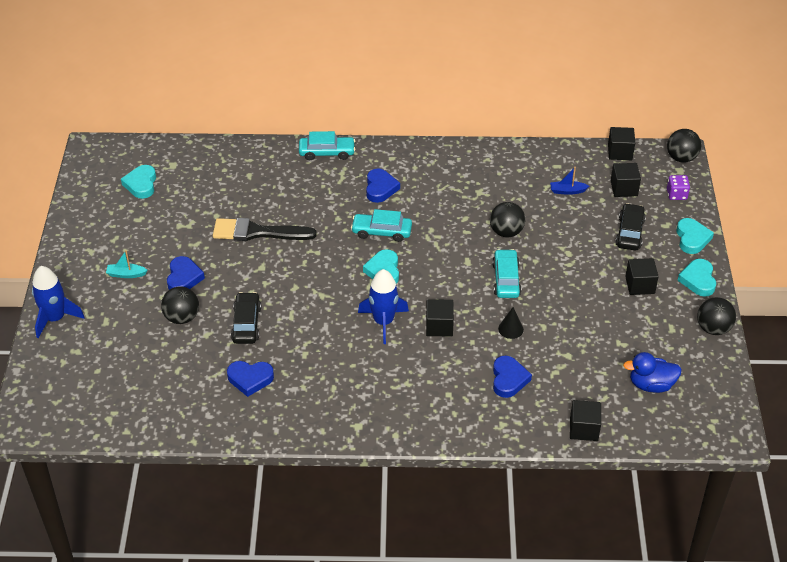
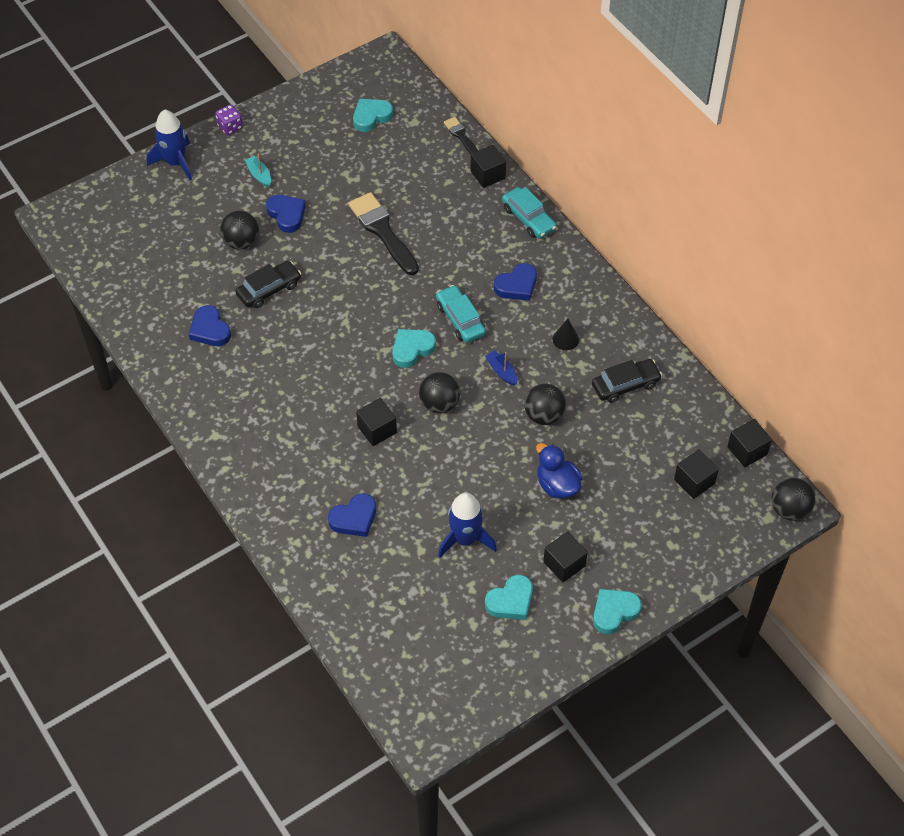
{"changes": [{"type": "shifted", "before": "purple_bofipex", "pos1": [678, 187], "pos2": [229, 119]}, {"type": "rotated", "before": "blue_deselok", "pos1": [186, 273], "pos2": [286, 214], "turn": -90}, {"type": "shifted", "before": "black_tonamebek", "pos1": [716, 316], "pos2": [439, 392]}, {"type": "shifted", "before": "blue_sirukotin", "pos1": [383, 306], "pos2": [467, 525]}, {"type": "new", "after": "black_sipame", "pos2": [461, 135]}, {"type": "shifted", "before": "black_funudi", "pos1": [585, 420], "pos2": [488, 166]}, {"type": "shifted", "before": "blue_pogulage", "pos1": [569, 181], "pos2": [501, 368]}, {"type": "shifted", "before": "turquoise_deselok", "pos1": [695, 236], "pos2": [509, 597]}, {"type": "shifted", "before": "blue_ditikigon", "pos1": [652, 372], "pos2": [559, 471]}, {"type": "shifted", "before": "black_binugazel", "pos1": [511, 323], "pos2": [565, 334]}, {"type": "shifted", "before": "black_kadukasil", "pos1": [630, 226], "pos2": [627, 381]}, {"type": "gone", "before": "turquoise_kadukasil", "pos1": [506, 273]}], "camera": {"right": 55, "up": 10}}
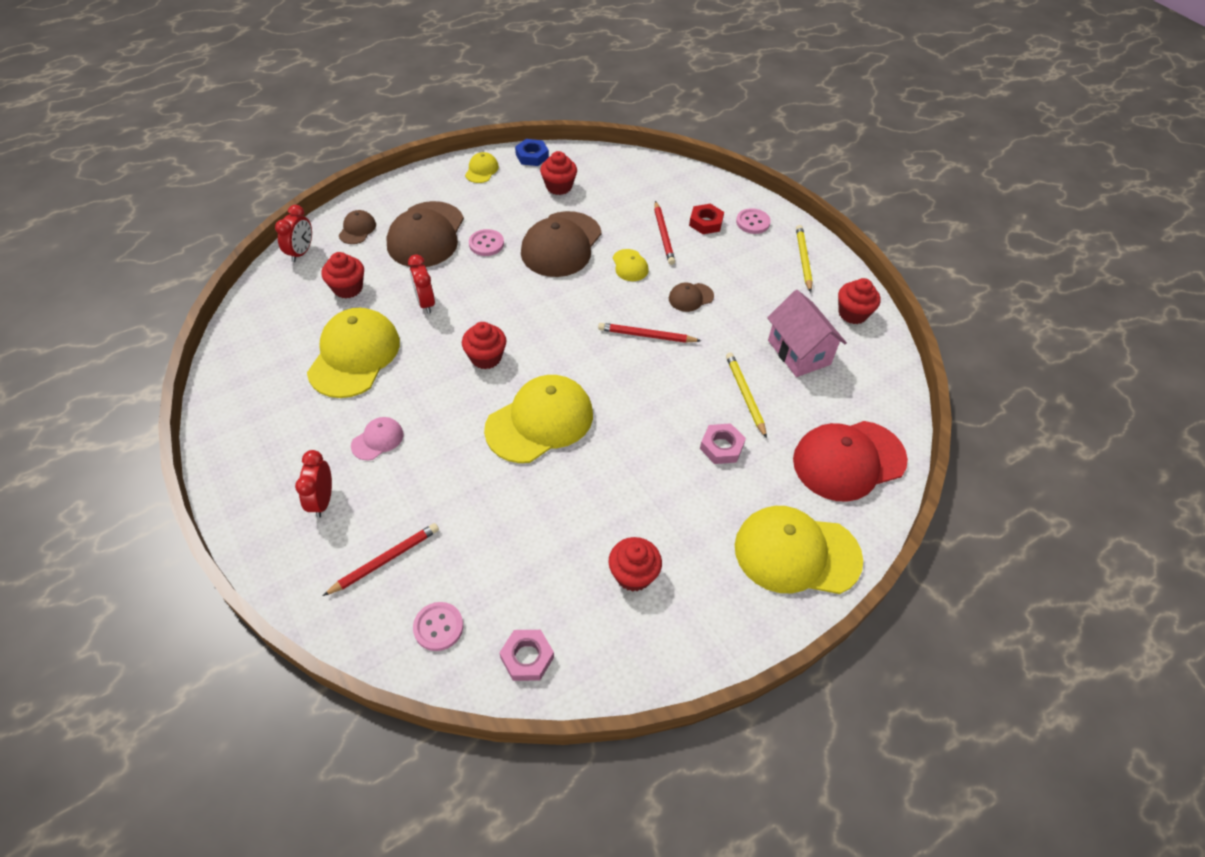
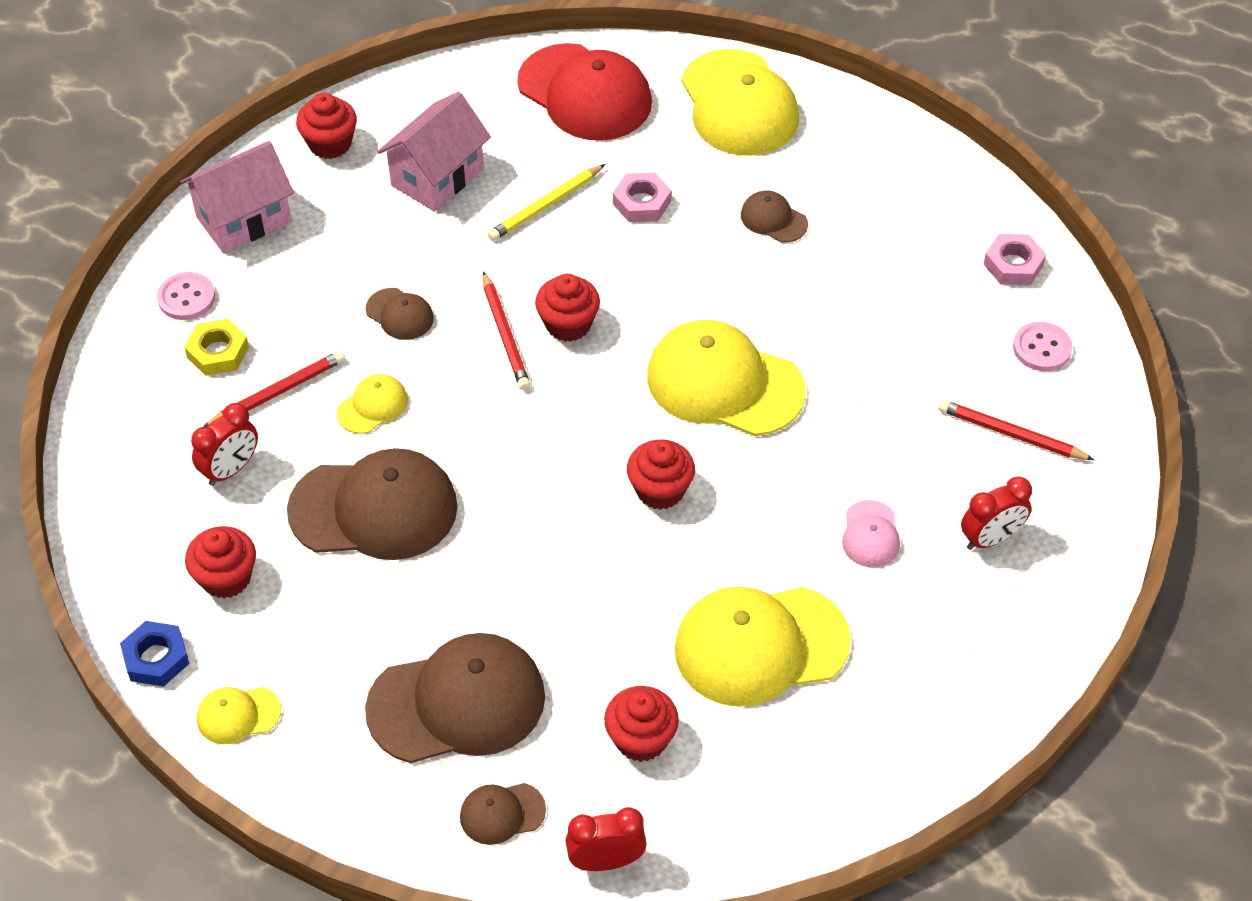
{"changes": [{"type": "swapped", "before": "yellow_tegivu", "after": "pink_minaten", "pos1": [804, 259], "pos2": [237, 197]}, {"type": "repainted", "before": "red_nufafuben", "after": "yellow_nufafuben", "pos1": [706, 219], "pos2": [216, 347]}, {"type": "shifted", "before": "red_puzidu", "pos1": [421, 284], "pos2": [224, 444]}, {"type": "shifted", "before": "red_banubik", "pos1": [635, 564], "pos2": [567, 308]}, {"type": "new", "after": "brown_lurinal", "pos2": [774, 216]}, {"type": "rotated", "before": "pink_lurinal", "pos1": [377, 439], "pos2": [871, 534], "turn": -105}, {"type": "gone", "before": "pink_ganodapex", "pos1": [486, 242]}], "camera": {"right": -115, "up": 0}}
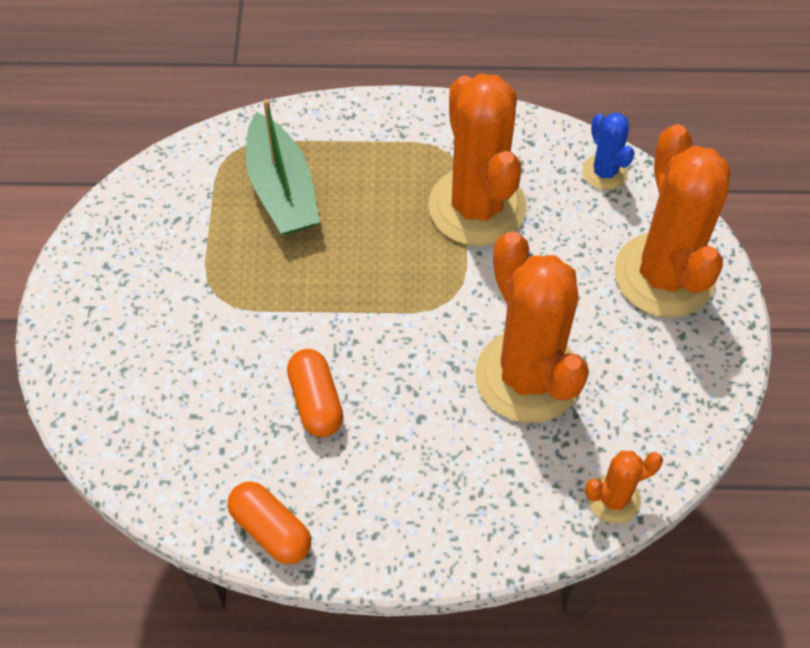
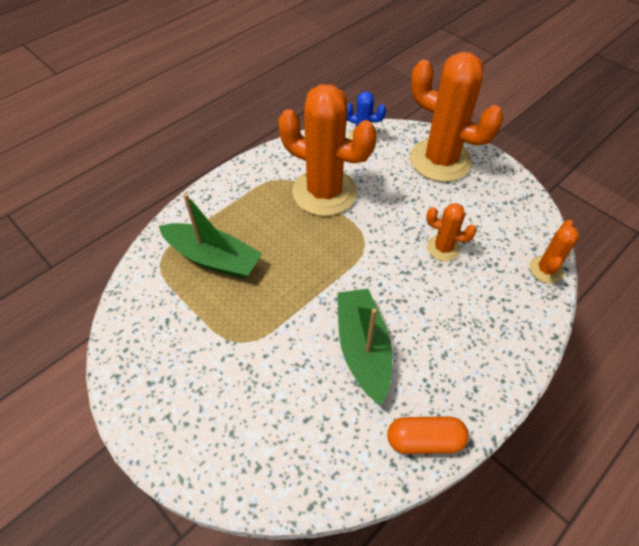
{"changes": [{"type": "swapped", "before": "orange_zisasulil", "after": "green_pogulage", "pos1": [315, 393], "pos2": [364, 347]}, {"type": "scaled", "before": "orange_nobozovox", "pos1": [532, 327], "pos2": [451, 232], "scale": 0.47}], "camera": {"right": -45, "up": -5}}
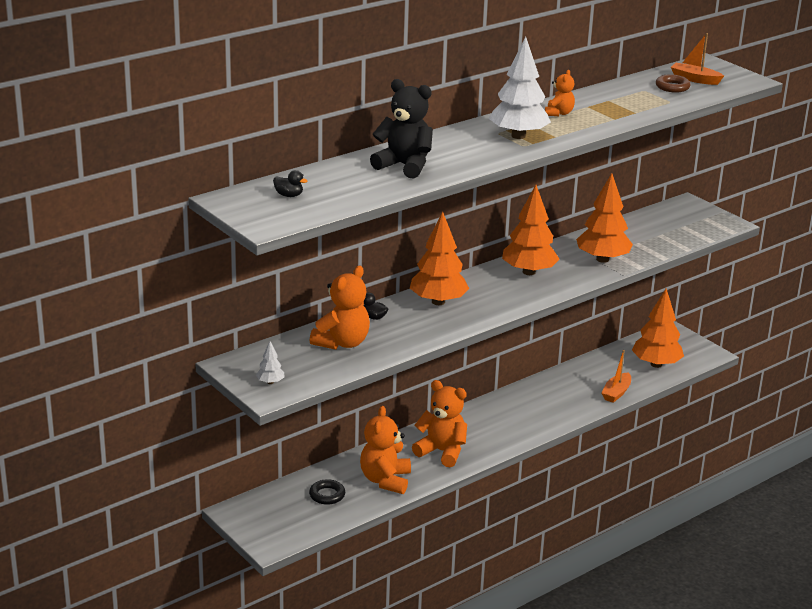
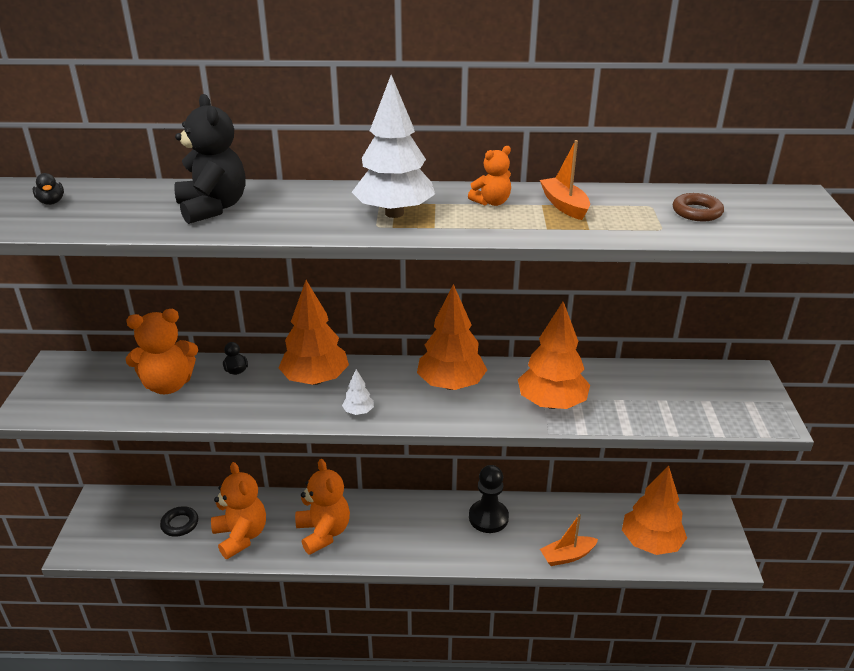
{"changes": [{"type": "rotated", "before": "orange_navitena", "pos1": [385, 450], "pos2": [238, 510], "turn": 105}, {"type": "shifted", "before": "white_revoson", "pos1": [270, 362], "pos2": [358, 392]}, {"type": "new", "after": "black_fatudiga", "pos2": [489, 499]}, {"type": "shifted", "before": "orange_pogulage", "pos1": [697, 59], "pos2": [565, 180]}], "camera": {"right": 40, "up": 5}}
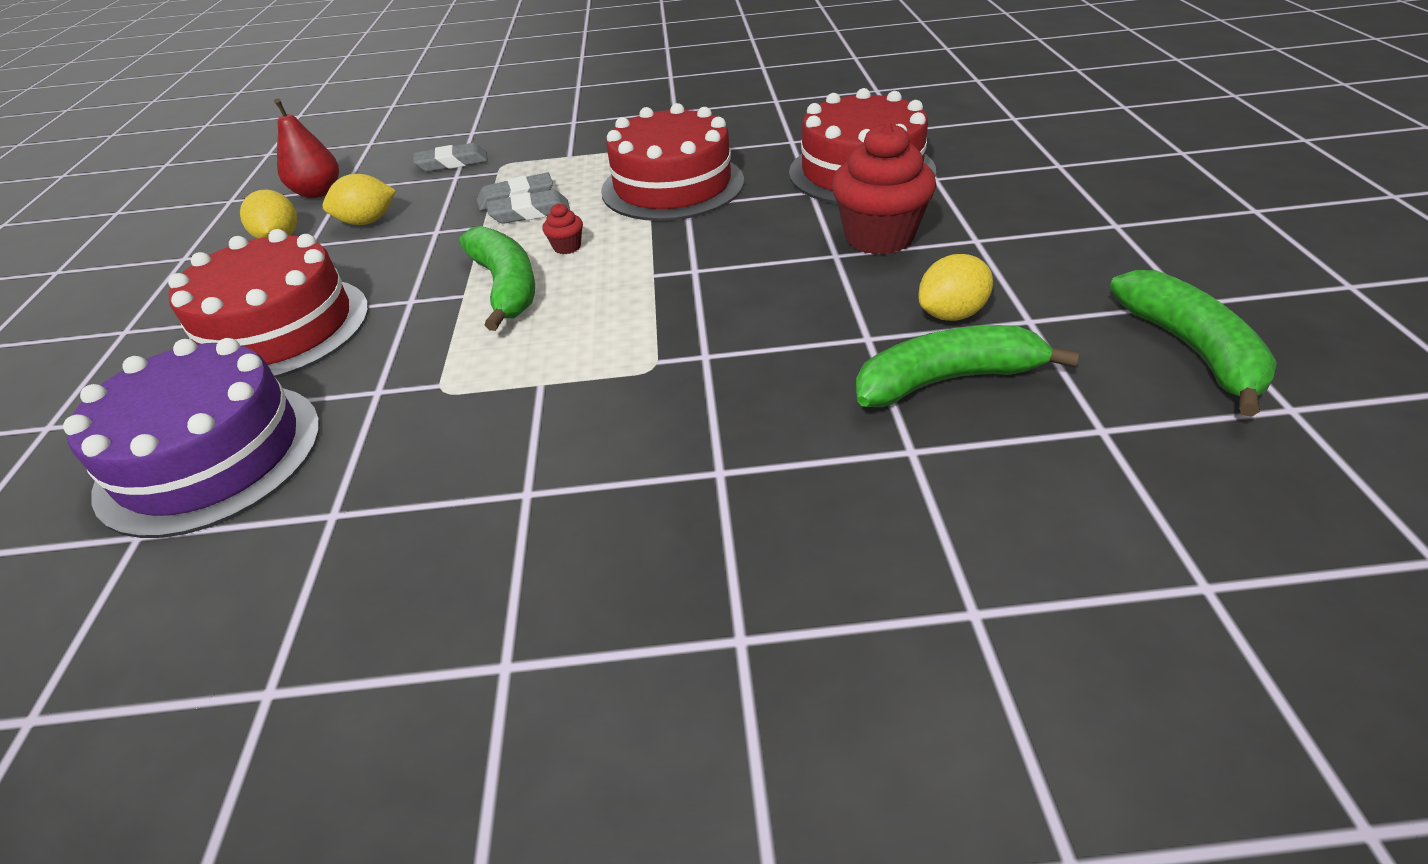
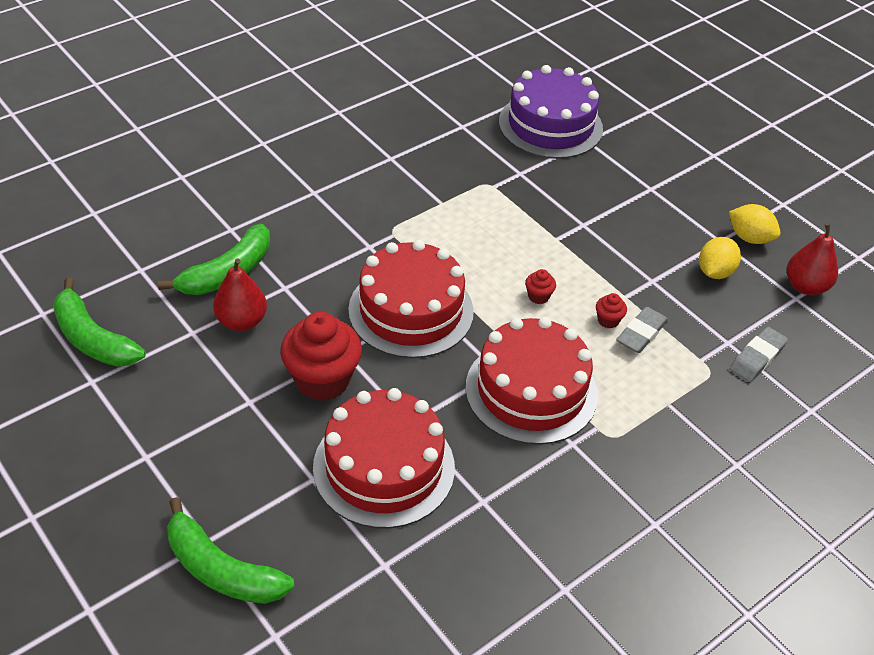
{"changes": [{"type": "shifted", "before": "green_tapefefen", "pos1": [497, 278], "pos2": [230, 550]}, {"type": "swapped", "before": "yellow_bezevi", "after": "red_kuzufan", "pos1": [956, 287], "pos2": [240, 294]}, {"type": "shifted", "before": "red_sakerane", "pos1": [268, 303], "pos2": [411, 299]}, {"type": "swapped", "before": "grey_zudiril", "after": "red_banubik", "pos1": [528, 207], "pos2": [611, 311]}], "camera": {"right": 140, "up": 5}}
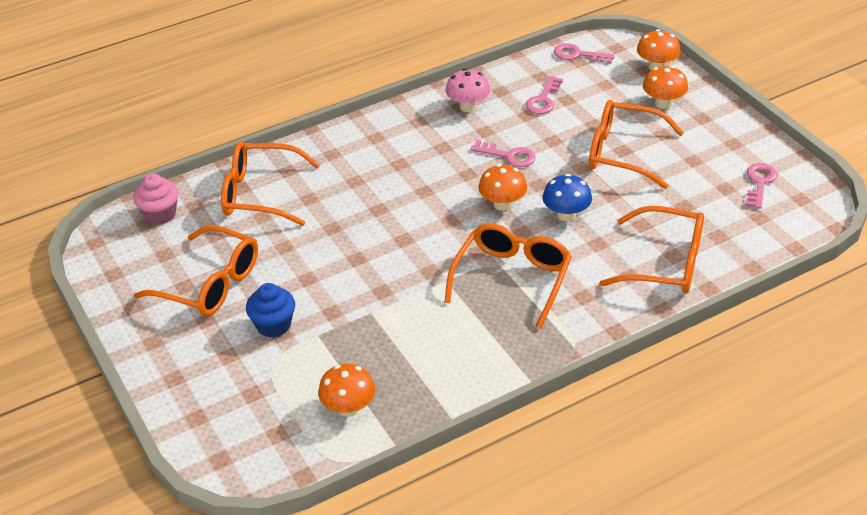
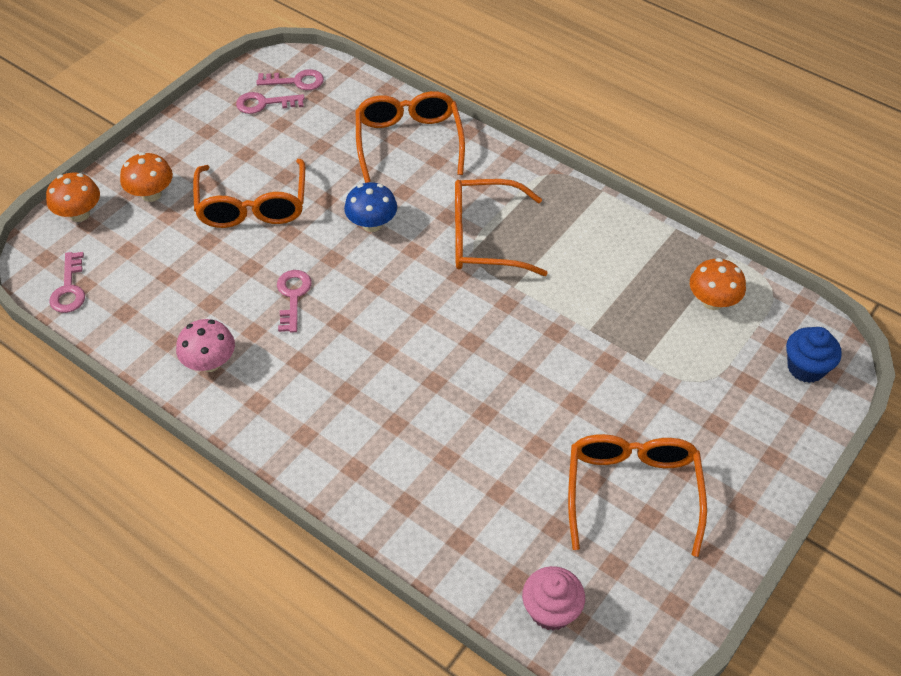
{"changes": [{"type": "shifted", "before": "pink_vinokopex", "pos1": [544, 95], "pos2": [290, 79]}, {"type": "shifted", "before": "blue_banubik", "pos1": [270, 310], "pos2": [814, 355]}, {"type": "gone", "before": "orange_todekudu", "pos1": [270, 183]}, {"type": "gone", "before": "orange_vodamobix", "pos1": [502, 187]}], "camera": {"right": -115, "up": 10}}
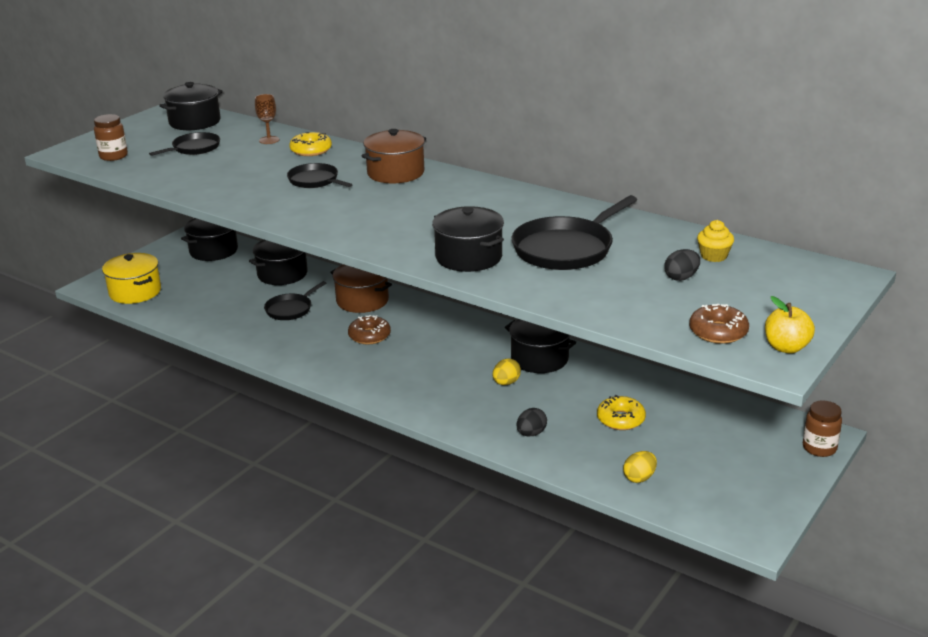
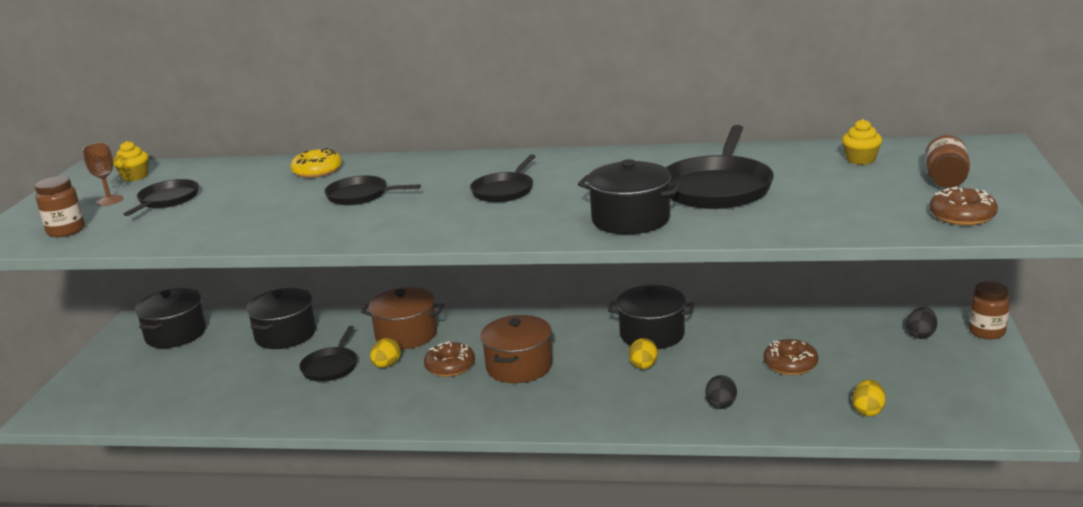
{"changes": [{"type": "shifted", "before": "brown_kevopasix", "pos1": [267, 119], "pos2": [103, 174]}, {"type": "swapped", "before": "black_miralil", "after": "yellow_banubik", "pos1": [191, 106], "pos2": [131, 161]}, {"type": "new", "after": "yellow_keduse", "pos2": [385, 353]}, {"type": "new", "after": "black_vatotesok", "pos2": [503, 178]}, {"type": "shifted", "before": "brown_miralil", "pos1": [394, 156], "pos2": [516, 349]}, {"type": "repainted", "before": "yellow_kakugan", "after": "brown_kakugan", "pos1": [621, 412], "pos2": [791, 357]}, {"type": "shifted", "before": "black_keduse", "pos1": [682, 265], "pos2": [922, 323]}, {"type": "new", "after": "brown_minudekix", "pos2": [947, 161]}, {"type": "gone", "before": "yellow_miralil", "pos1": [131, 278]}, {"type": "gone", "before": "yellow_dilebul", "pos1": [790, 324]}], "camera": {"right": -25, "up": -5}}
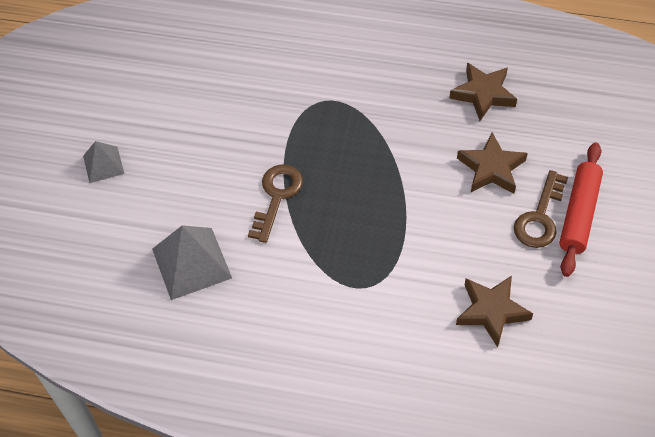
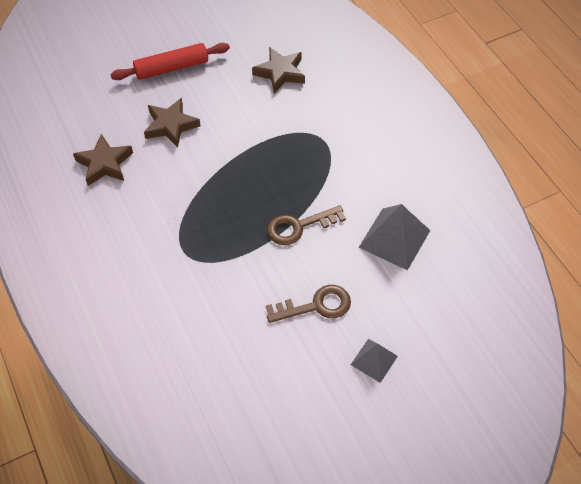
{"changes": [{"type": "shifted", "before": "brown_vinokopex", "pos1": [541, 209], "pos2": [308, 304]}], "camera": {"right": -130, "up": 0}}
